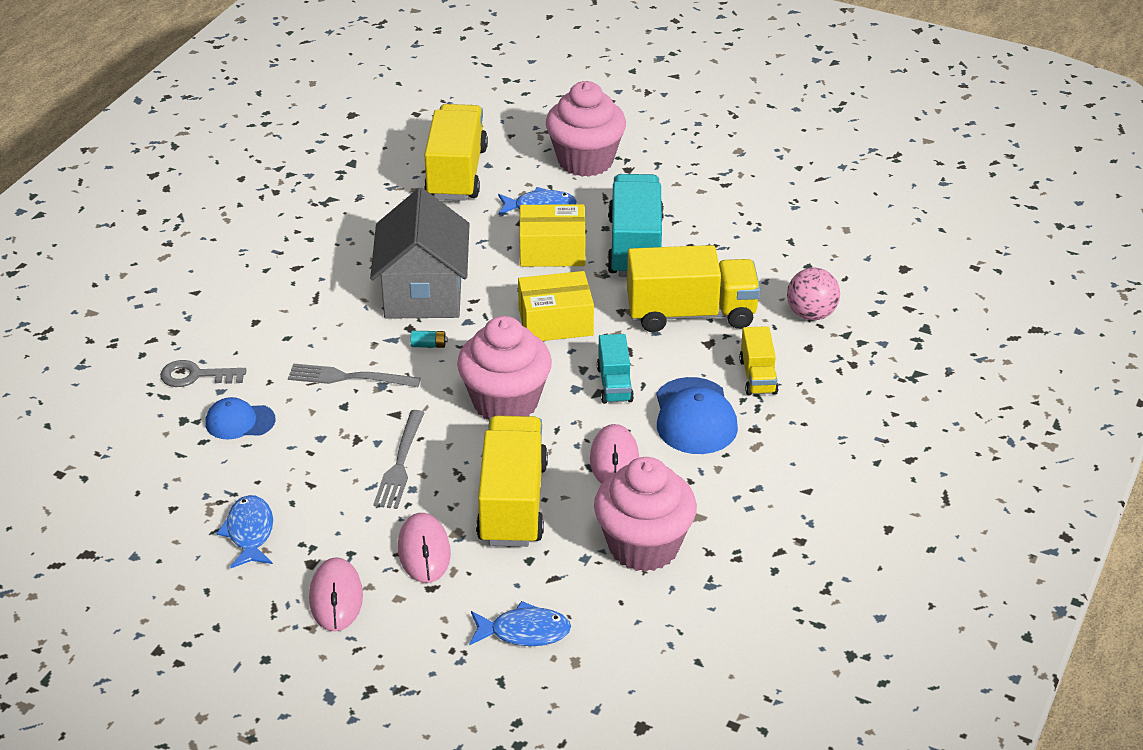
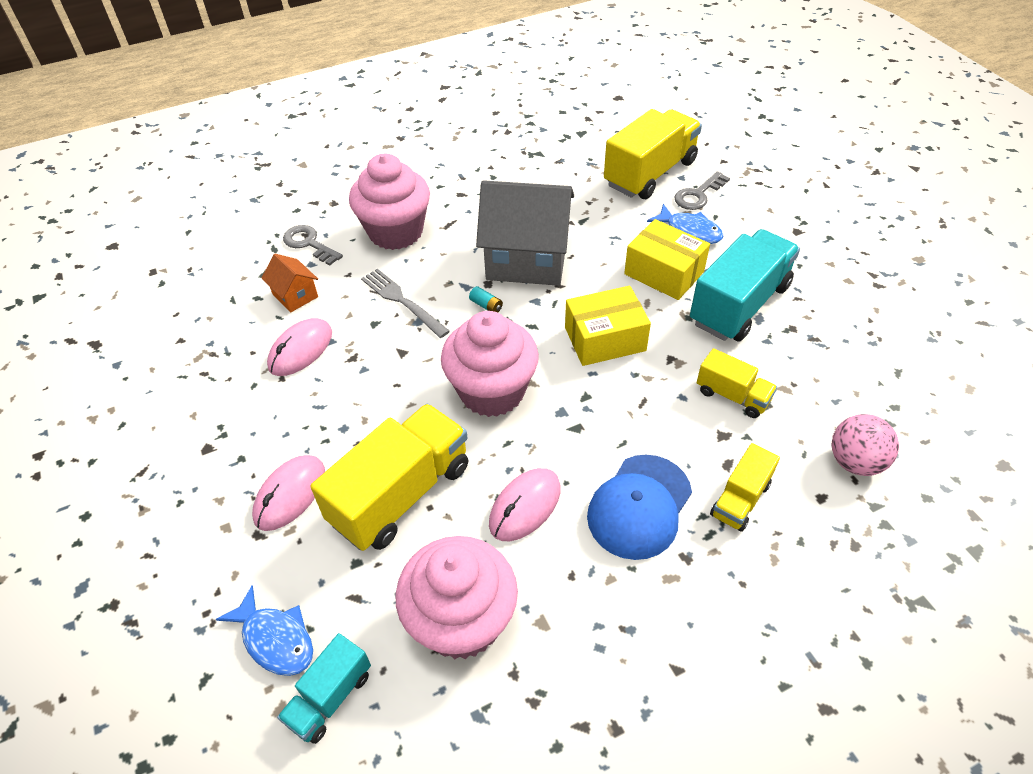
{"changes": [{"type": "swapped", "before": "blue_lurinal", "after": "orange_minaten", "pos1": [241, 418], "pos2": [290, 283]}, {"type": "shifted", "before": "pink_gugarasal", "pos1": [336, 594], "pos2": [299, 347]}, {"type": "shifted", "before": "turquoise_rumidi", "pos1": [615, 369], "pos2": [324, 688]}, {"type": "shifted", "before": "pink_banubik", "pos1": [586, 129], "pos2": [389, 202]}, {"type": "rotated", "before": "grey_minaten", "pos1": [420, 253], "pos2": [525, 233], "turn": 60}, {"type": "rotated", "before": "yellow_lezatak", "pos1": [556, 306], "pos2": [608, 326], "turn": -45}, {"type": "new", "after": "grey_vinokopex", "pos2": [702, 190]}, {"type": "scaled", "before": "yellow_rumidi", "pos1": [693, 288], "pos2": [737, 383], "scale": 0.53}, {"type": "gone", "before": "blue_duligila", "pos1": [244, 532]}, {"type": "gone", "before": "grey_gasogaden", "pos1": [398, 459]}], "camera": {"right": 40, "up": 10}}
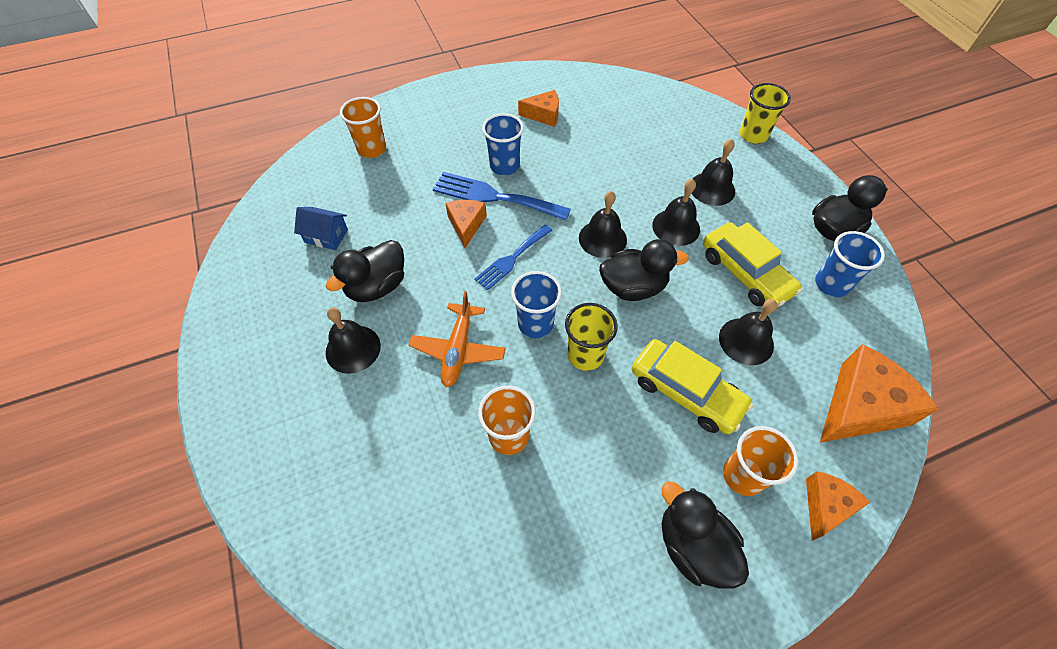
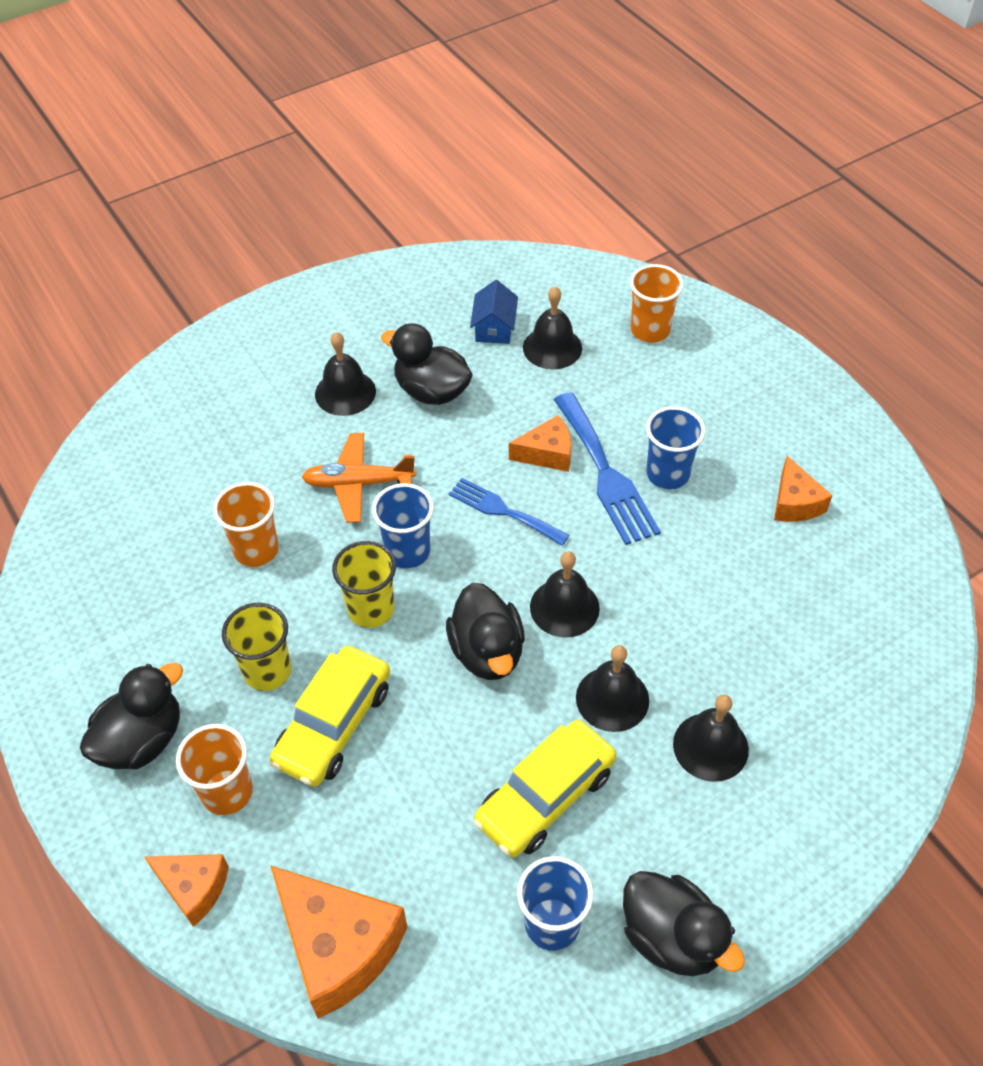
{"changes": [{"type": "shifted", "before": "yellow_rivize", "pos1": [765, 113], "pos2": [257, 646]}, {"type": "shifted", "before": "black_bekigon", "pos1": [748, 332], "pos2": [552, 327]}, {"type": "rotated", "before": "blue_gasogaden", "pos1": [502, 196], "pos2": [607, 468], "turn": 150}], "camera": {"right": 80, "up": -5}}
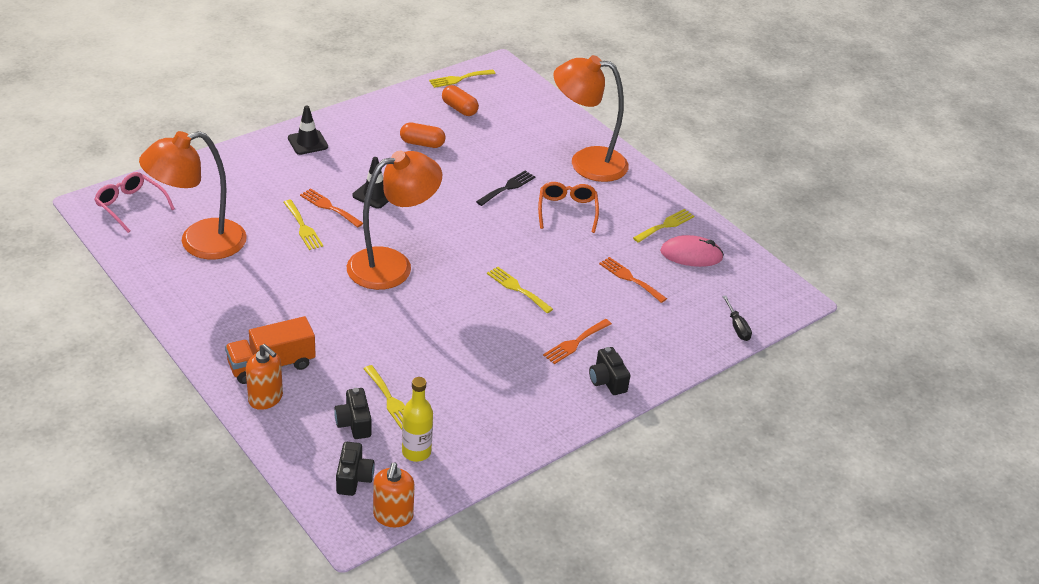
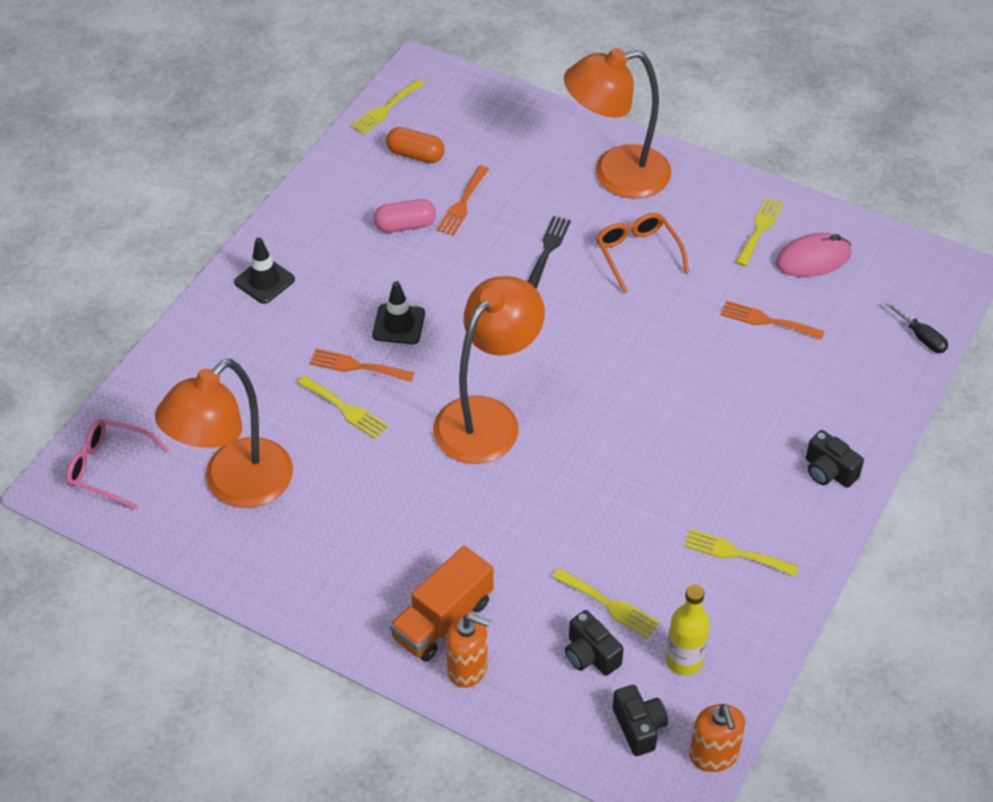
{"changes": [{"type": "repainted", "before": "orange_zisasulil", "after": "pink_zisasulil", "pos1": [423, 135], "pos2": [405, 216]}, {"type": "shifted", "before": "orange_gasogaden", "pos1": [577, 341], "pos2": [463, 201]}, {"type": "shifted", "before": "yellow_gasogaden", "pos1": [520, 290], "pos2": [741, 552]}], "camera": {"right": -20, "up": 10}}
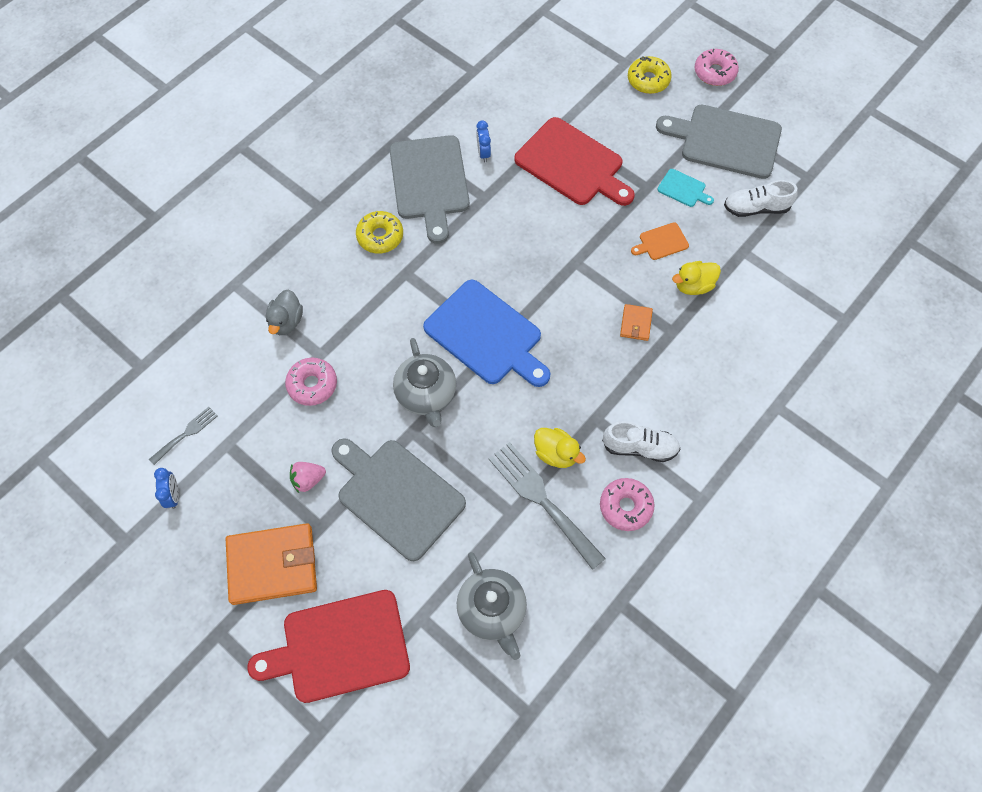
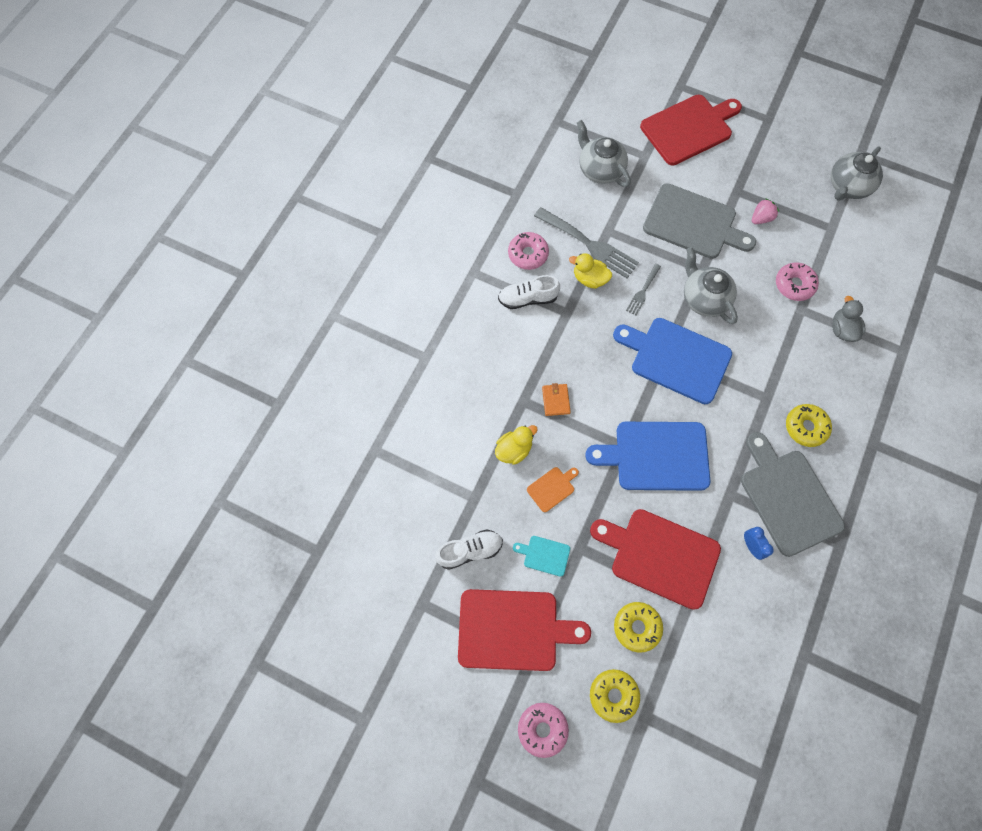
{"changes": [{"type": "repainted", "before": "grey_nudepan", "after": "red_nudepan", "pos1": [719, 142], "pos2": [524, 630]}, {"type": "new", "after": "blue_nudepan", "pos2": [647, 456]}, {"type": "new", "after": "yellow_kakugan", "pos2": [638, 627]}, {"type": "shifted", "before": "grey_gasogaden", "pos1": [183, 436], "pos2": [643, 289]}, {"type": "swapped", "before": "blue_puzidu", "after": "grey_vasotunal", "pos1": [166, 488], "pos2": [857, 174]}, {"type": "gone", "before": "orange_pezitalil", "pos1": [271, 564]}], "camera": {"right": 165, "up": 5}}
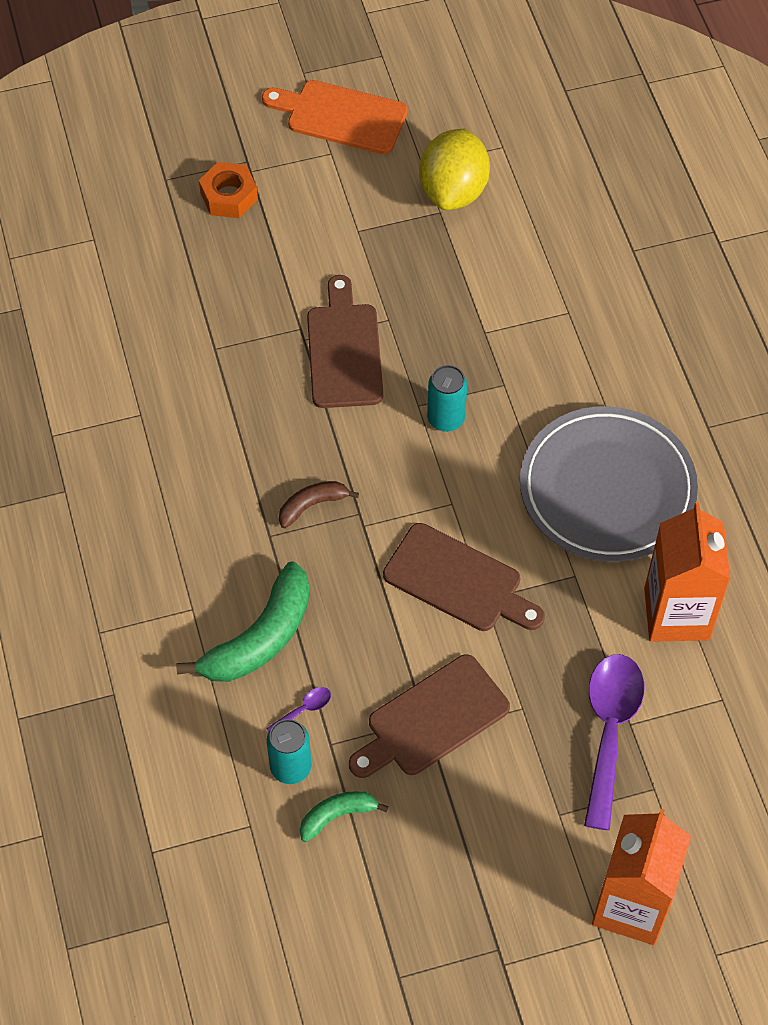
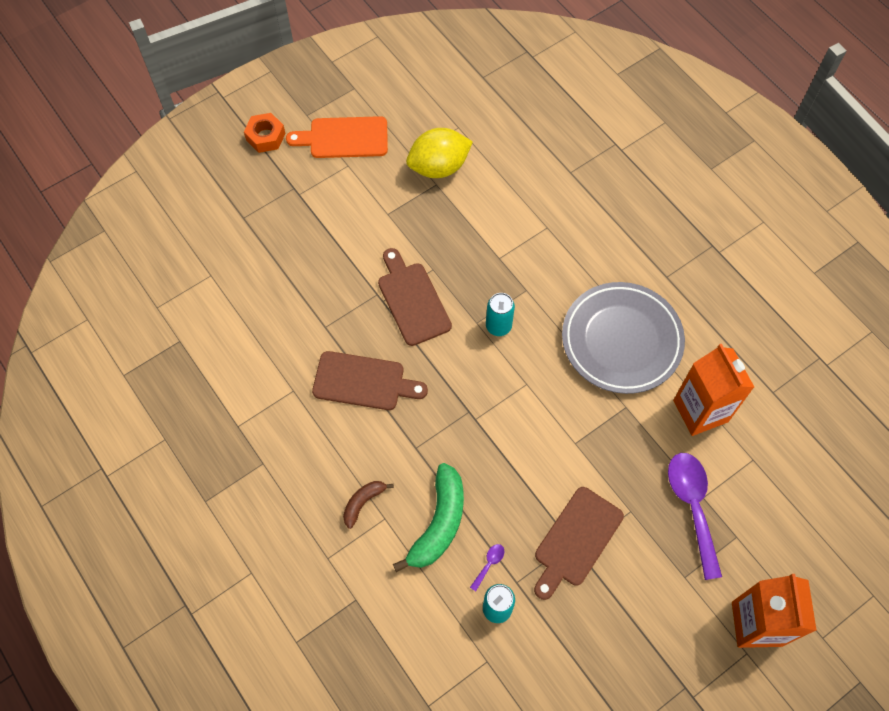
{"changes": [{"type": "shifted", "before": "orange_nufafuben", "pos1": [228, 190], "pos2": [265, 133]}, {"type": "shifted", "before": "brown_nudepan", "pos1": [464, 577], "pos2": [370, 380]}, {"type": "shifted", "before": "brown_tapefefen", "pos1": [319, 504], "pos2": [368, 505]}, {"type": "rotated", "before": "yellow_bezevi", "pos1": [454, 169], "pos2": [439, 153], "turn": 75}, {"type": "gone", "before": "green_tapefefen", "pos1": [344, 816]}], "camera": {"right": -20, "up": 5}}
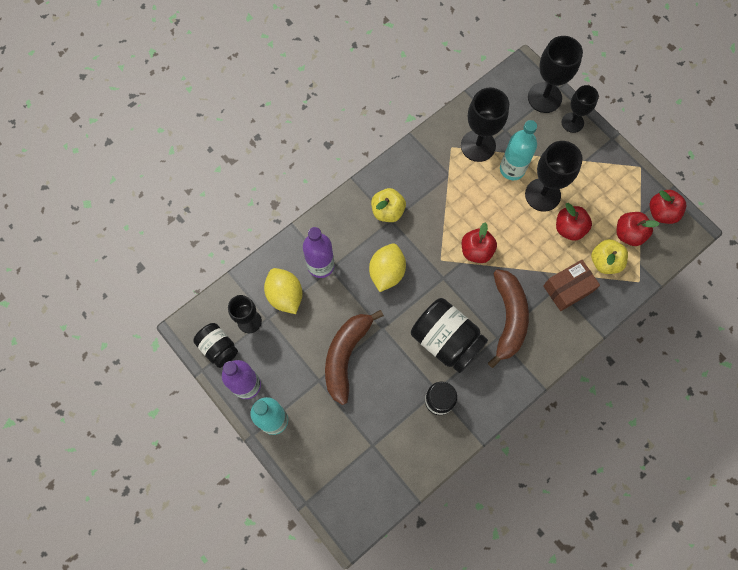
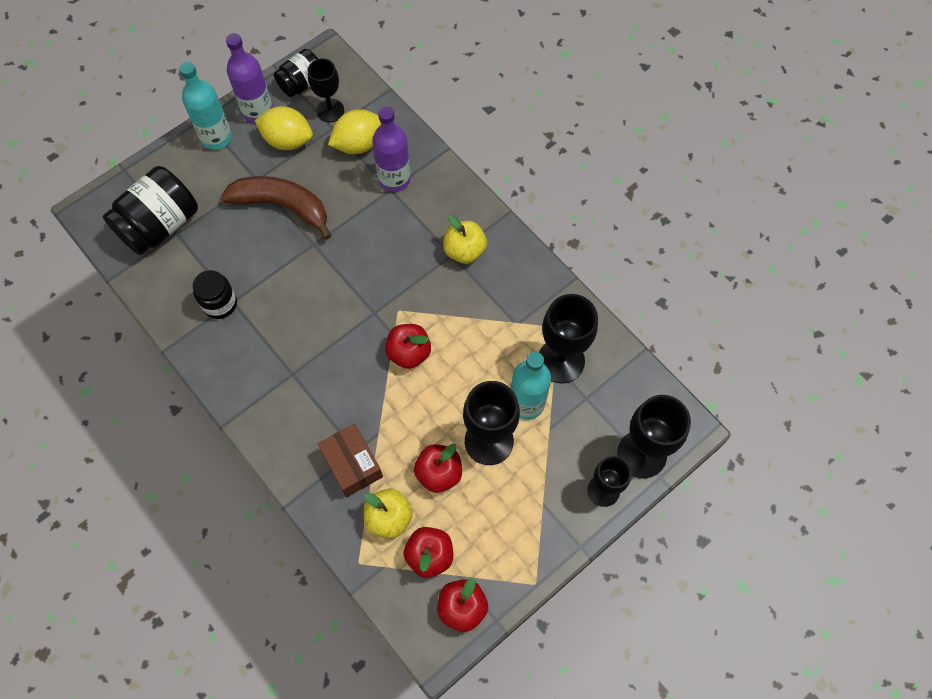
{"changes": [{"type": "shifted", "before": "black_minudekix", "pos1": [449, 335], "pos2": [150, 210]}, {"type": "shifted", "before": "yellow_bezevi", "pos1": [387, 268], "pos2": [284, 128]}, {"type": "gone", "before": "brown_tapefefen", "pos1": [508, 318]}], "camera": {"right": 90, "up": -5}}
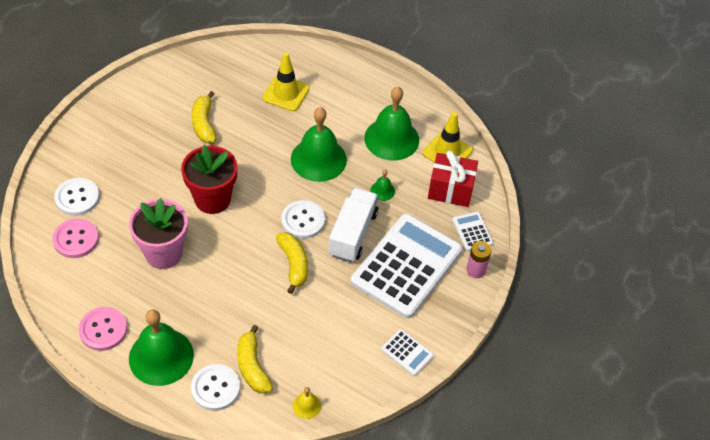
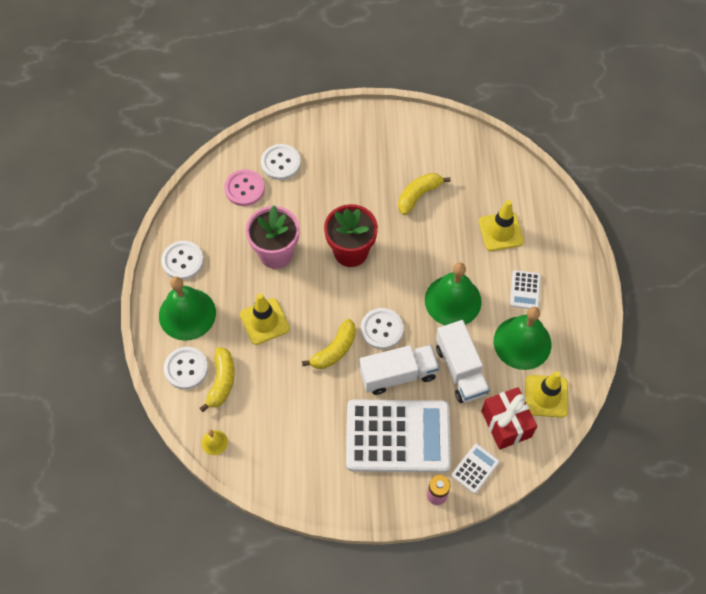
{"changes": [{"type": "repainted", "before": "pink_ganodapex", "after": "white_ganodapex", "pos1": [103, 329], "pos2": [182, 260]}, {"type": "rotated", "before": "yellow_tapefefen", "pos1": [255, 359], "pos2": [217, 379], "turn": 150}, {"type": "new", "after": "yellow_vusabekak", "pos2": [265, 319]}, {"type": "swapped", "before": "green_bekigon", "after": "white_rumidi", "pos1": [382, 185], "pos2": [463, 361]}, {"type": "shifted", "before": "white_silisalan", "pos1": [407, 352], "pos2": [525, 289]}], "camera": {"right": 60, "up": 10}}
